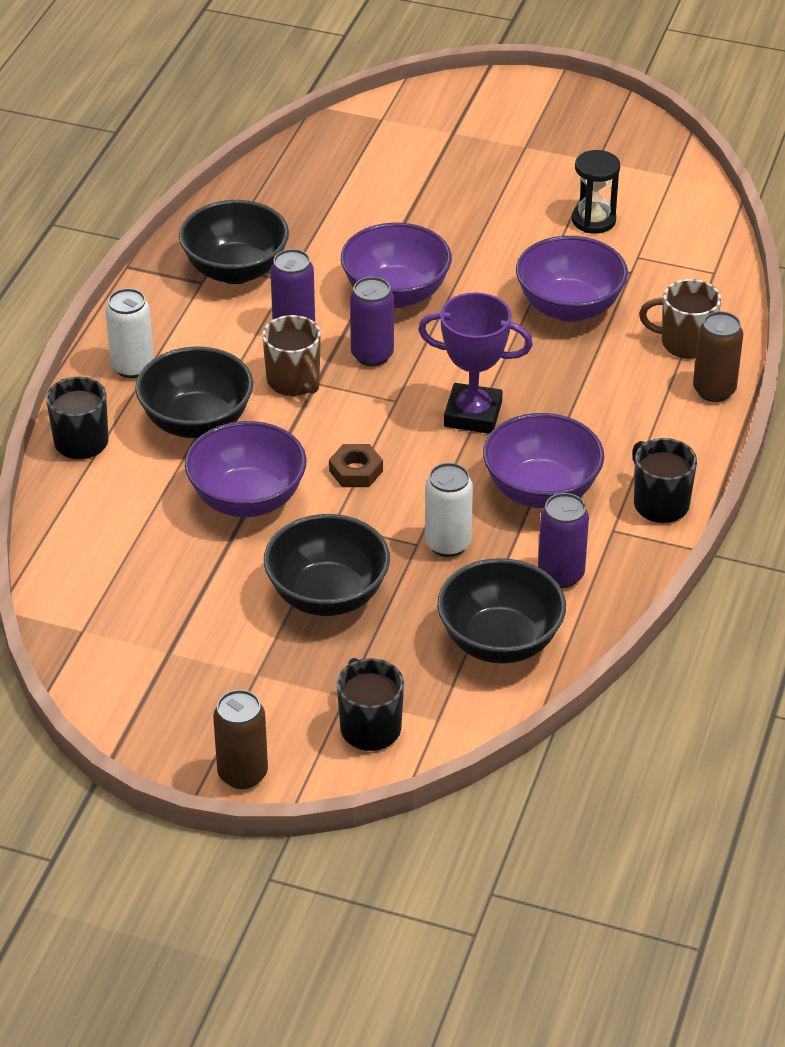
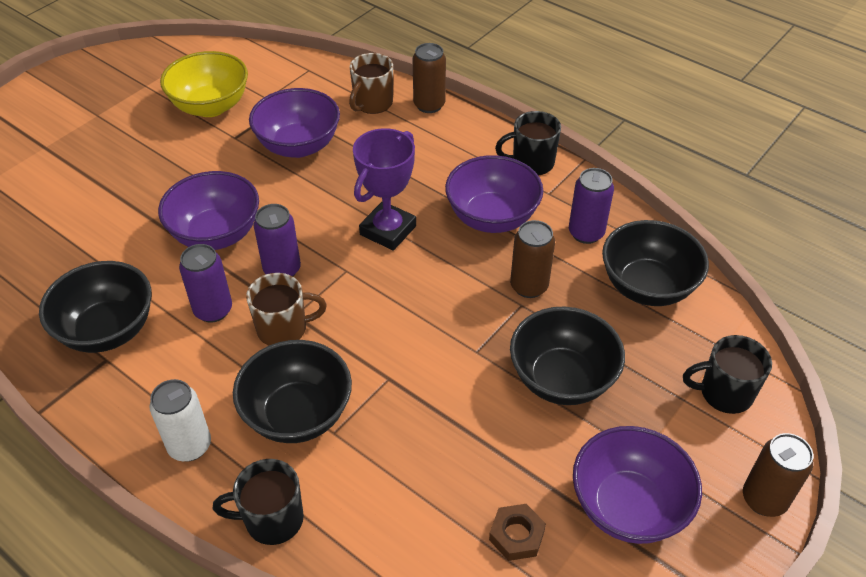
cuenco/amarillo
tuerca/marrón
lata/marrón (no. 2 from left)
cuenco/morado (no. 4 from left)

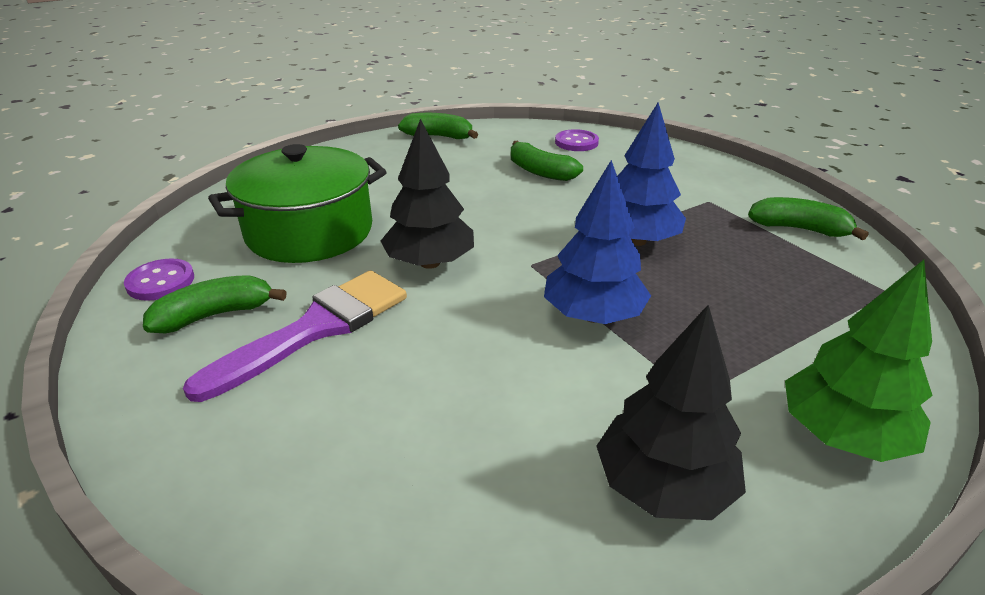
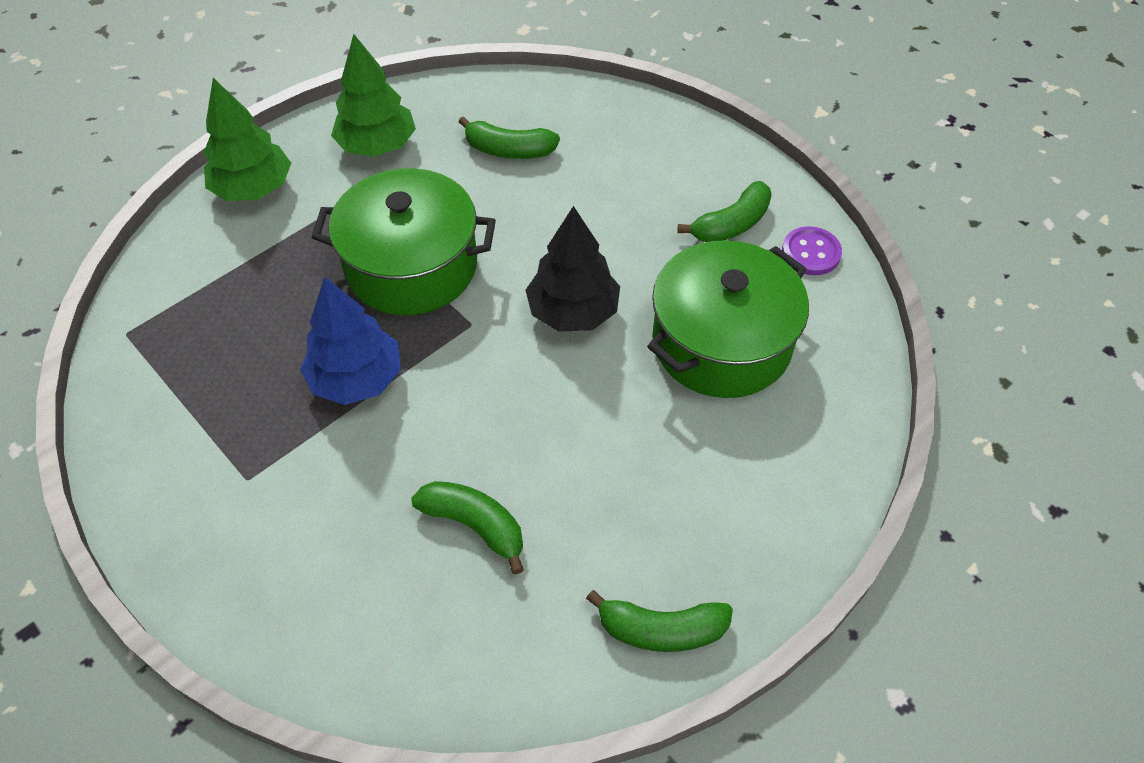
olla/verde (no. 1 from left)
árbol/verde (no. 2 from left)
plátano/verde (no. 2 from left)
pincel/morado
botón/morado (no. 2 from left in the first image)

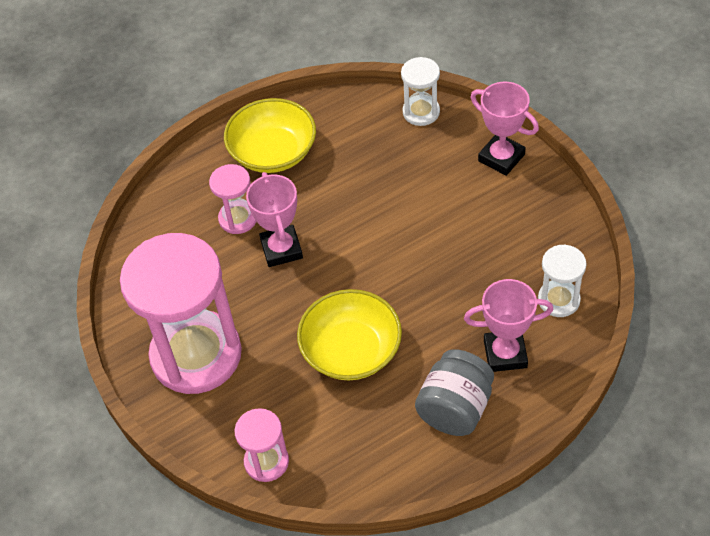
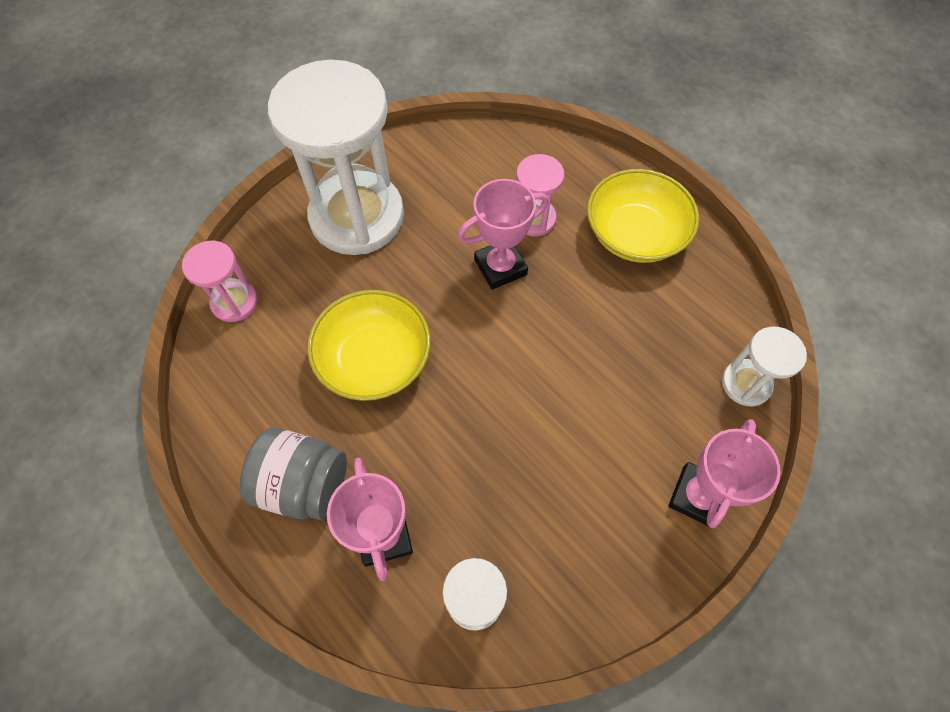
reloj de arena/blanco (no. 1 from left)

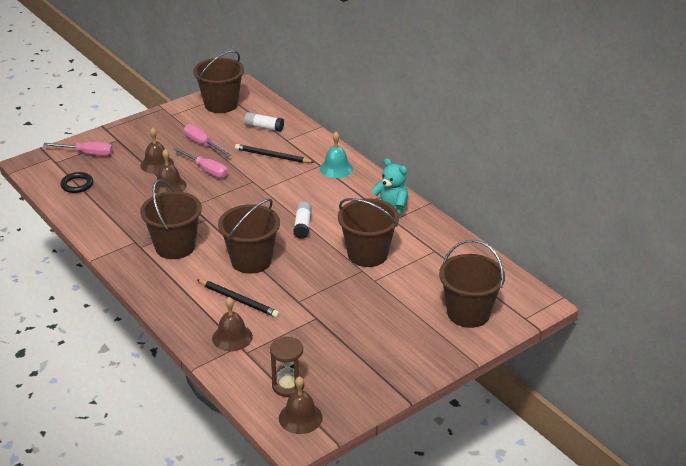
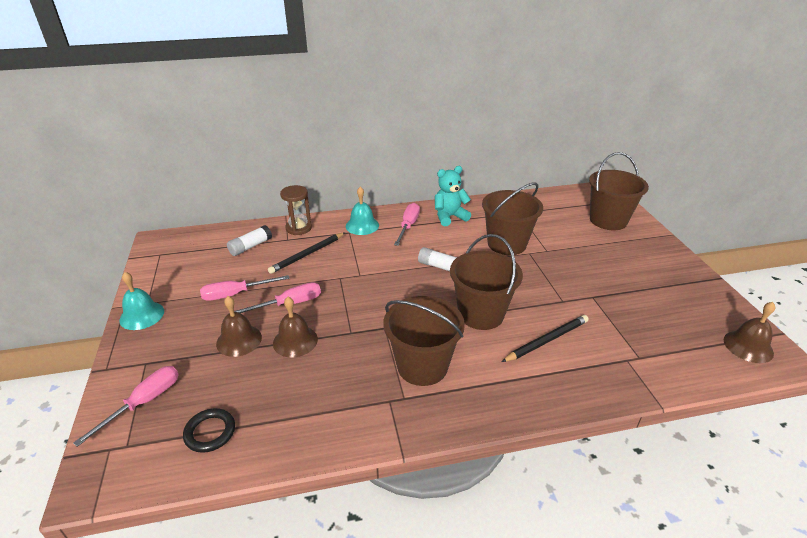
campana/turquesa (no. 1 from left)
reloj de arena/marrón
destornillador/rosa (no. 4 from left)
balde/marrón (no. 2 from left in the first image)
campana/marrón (no. 3 from left in the first image)

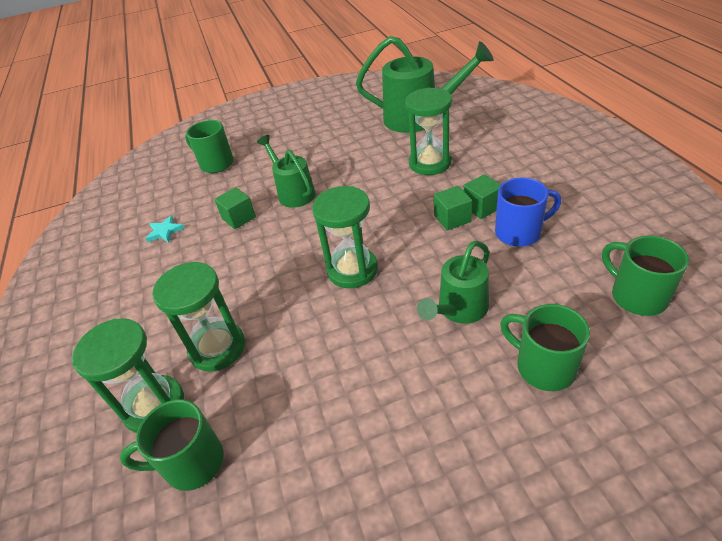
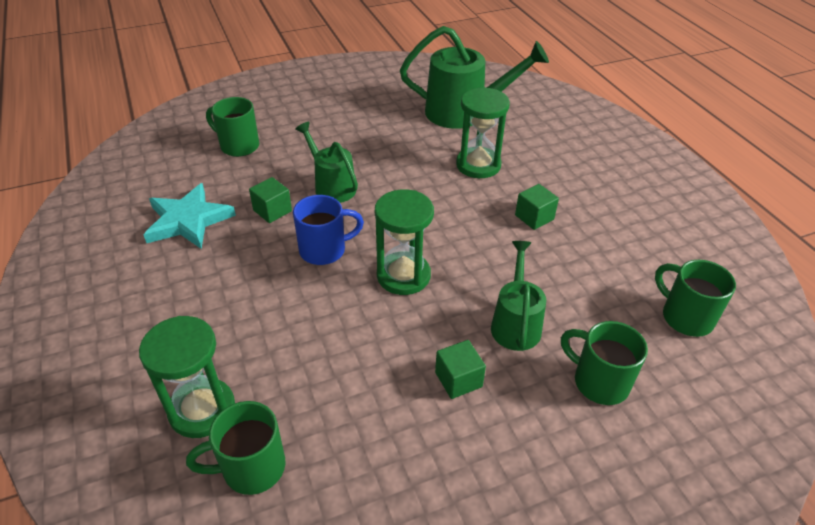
estrella/turquesa
taza/azul
cubo/verde (no. 2 from left)
regadera/verde (no. 3 from left)
reloj de arena/verde (no. 2 from left in the first image)

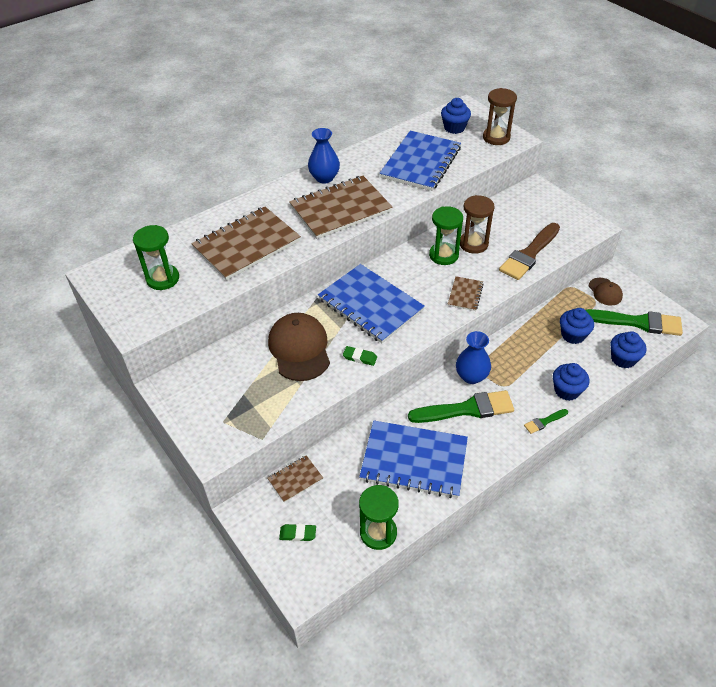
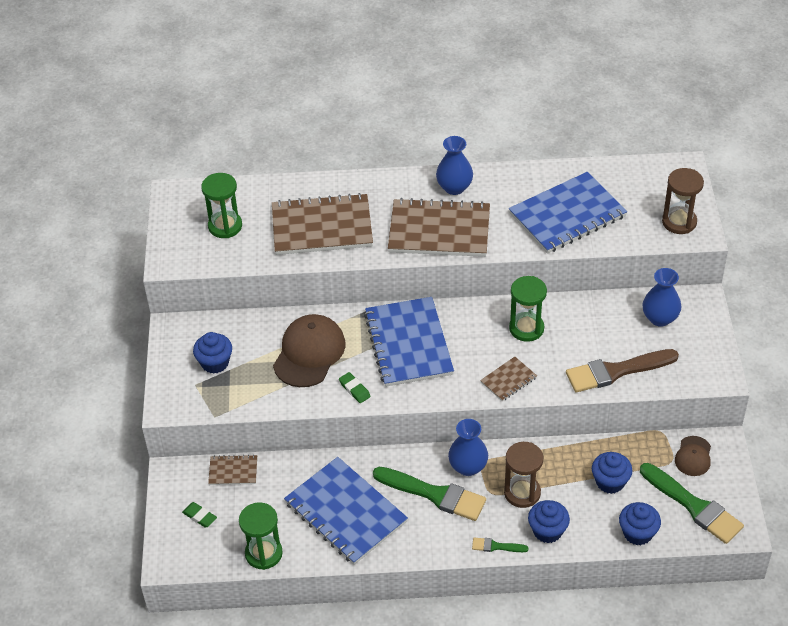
magdalena/azul (no. 1 from left)
reloj de arena/marrón (no. 1 from left)
florero/azul (no. 3 from left)

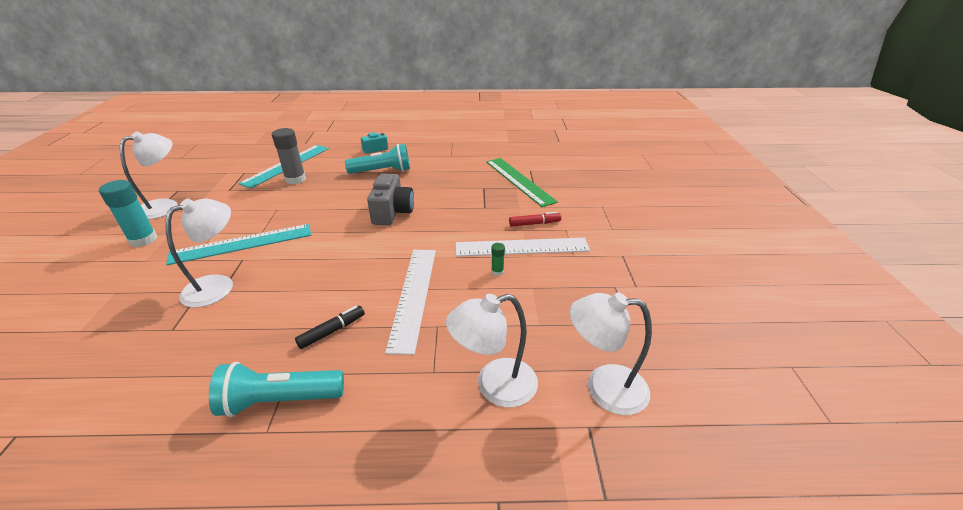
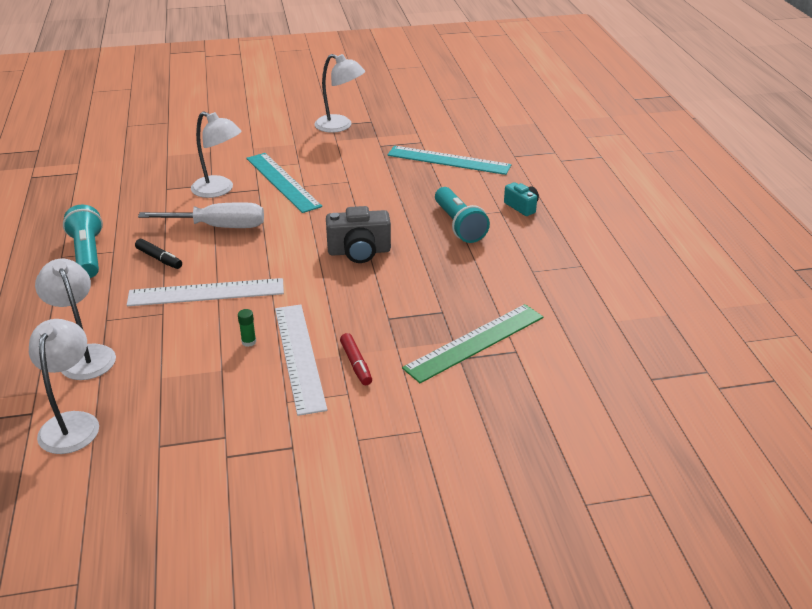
destornillador/blanco
barra de pegamento/turquesa
barra de pegamento/gris

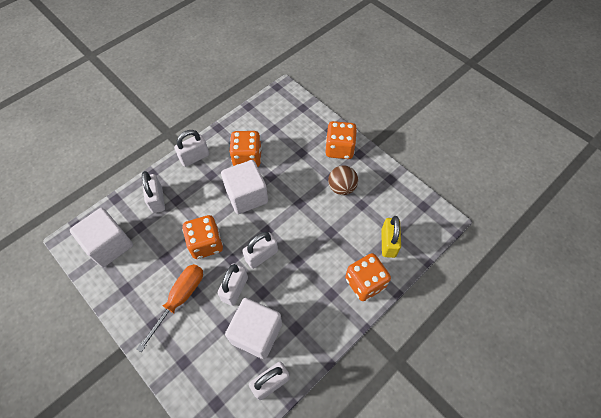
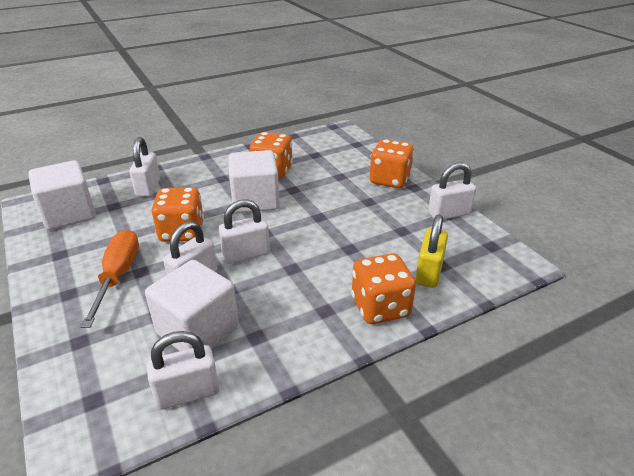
destornillador/naranja
candado/blanco (no. 5 from left)
pelota/marrón

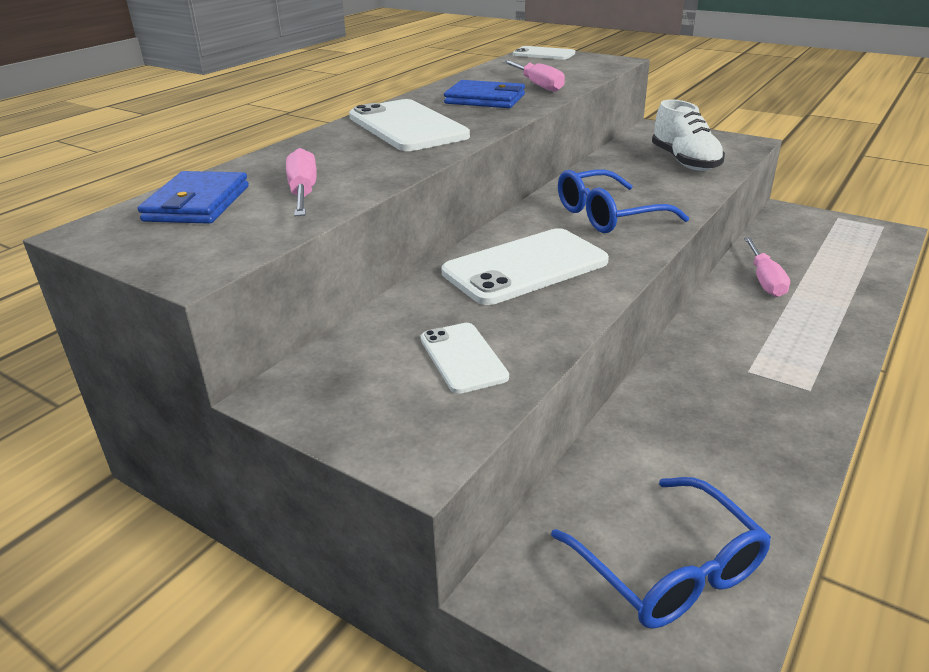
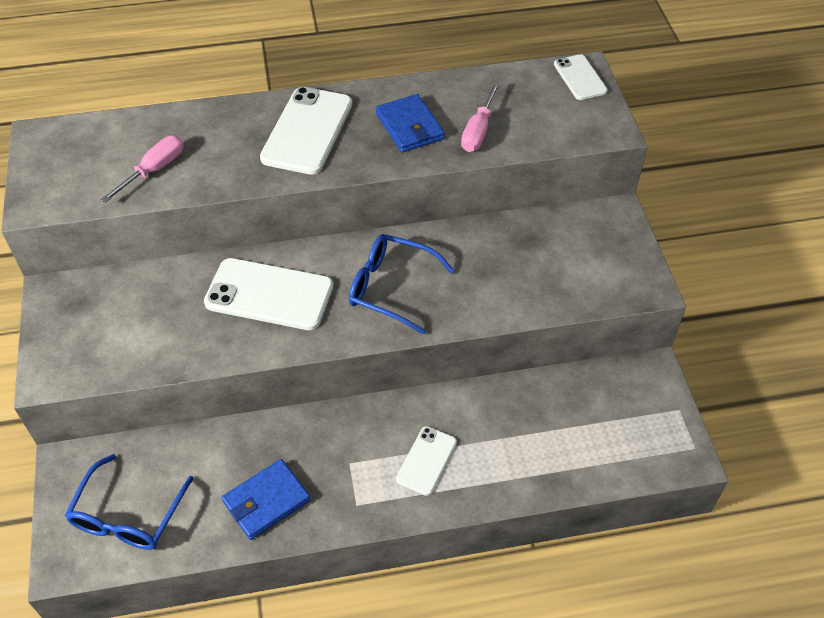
cartera/azul (no. 1 from left)
móvil/blanco (no. 3 from left)
zapato/blanco
destornillador/rosa (no. 3 from left in the first image)

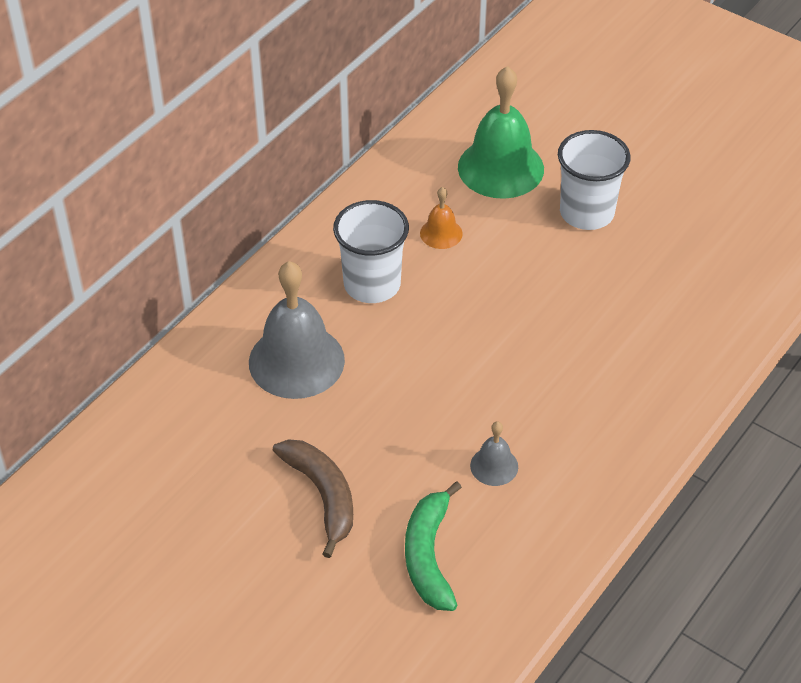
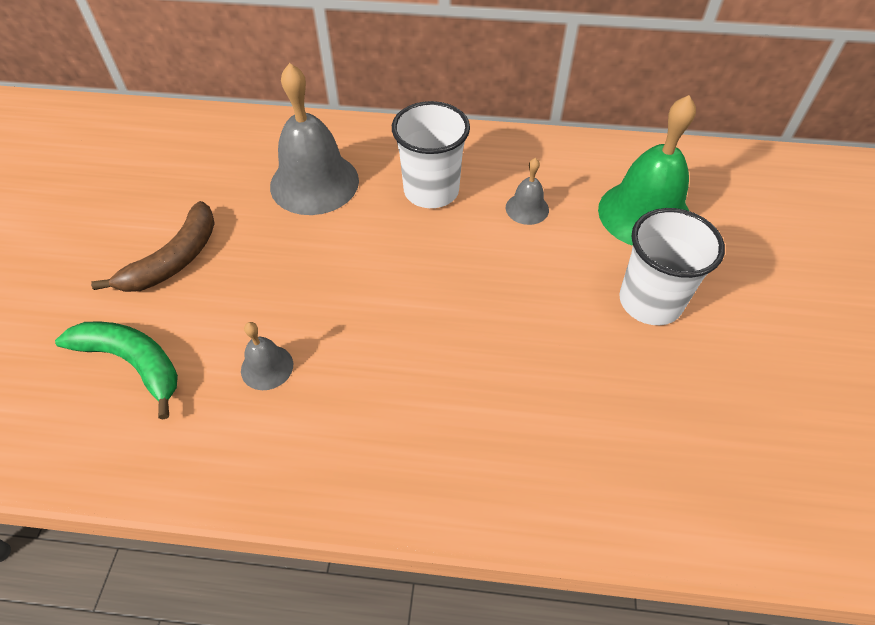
plátano/verde
campana/gris (no. 3 from left)

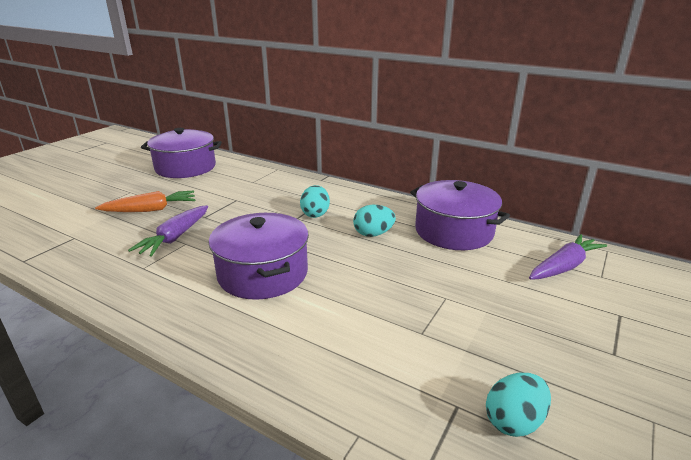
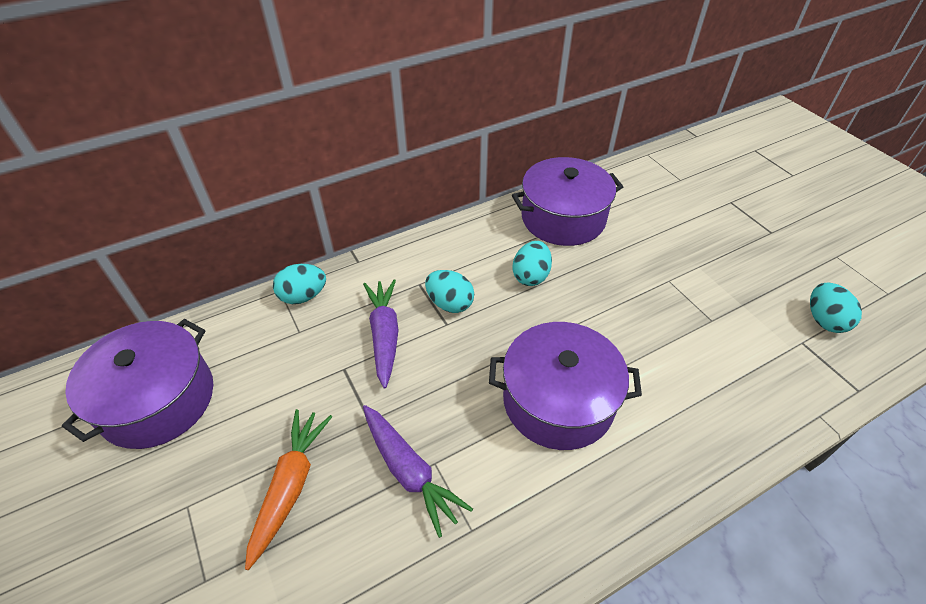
huevo/turquesa (no. 1 from left)
zanahoria/morado (no. 1 from left)

